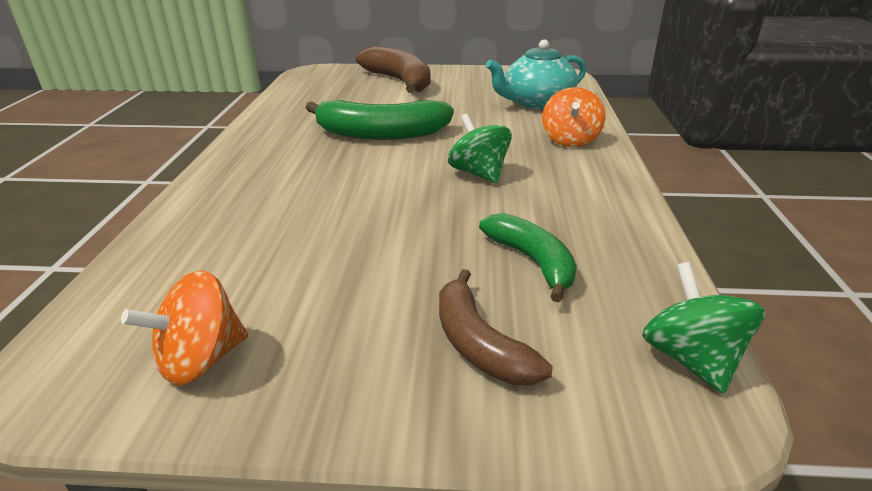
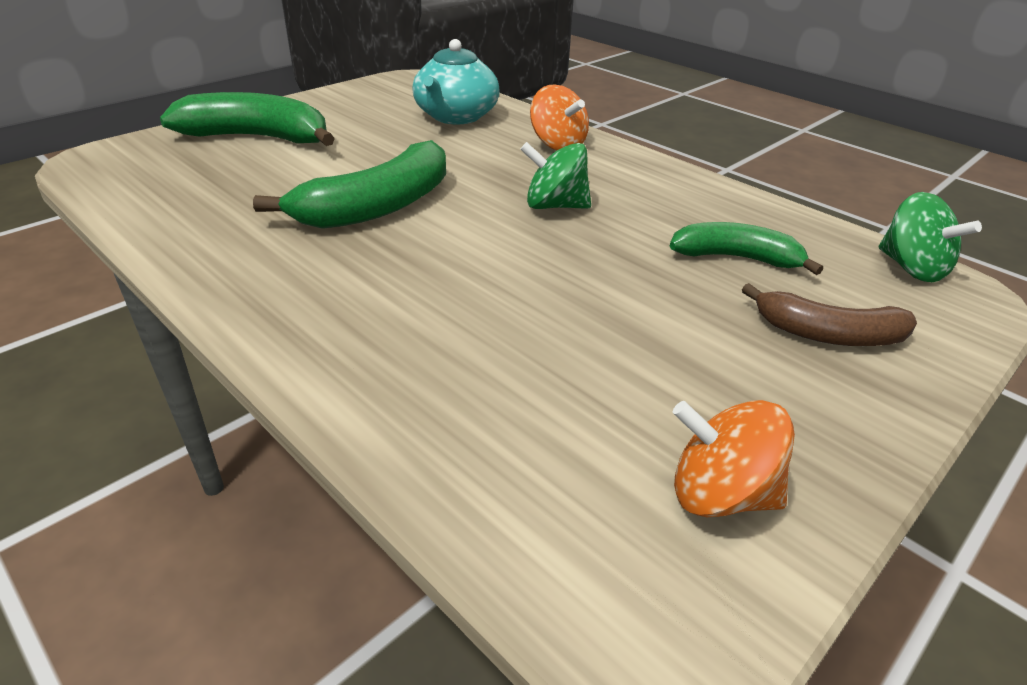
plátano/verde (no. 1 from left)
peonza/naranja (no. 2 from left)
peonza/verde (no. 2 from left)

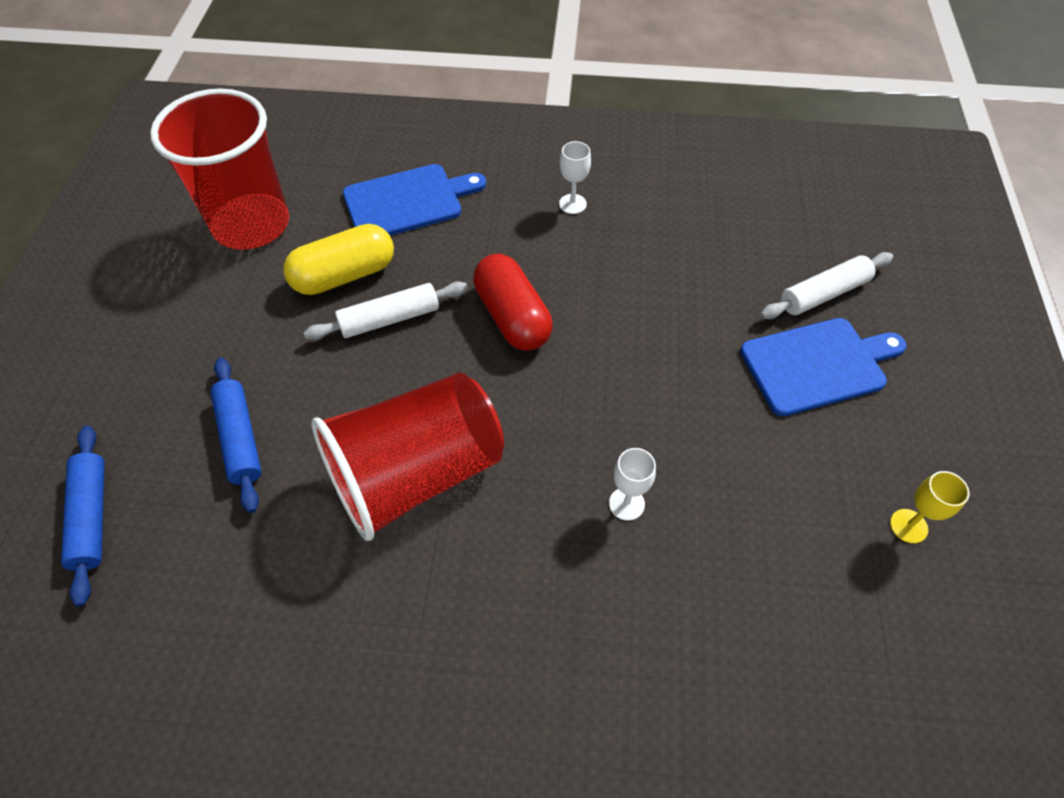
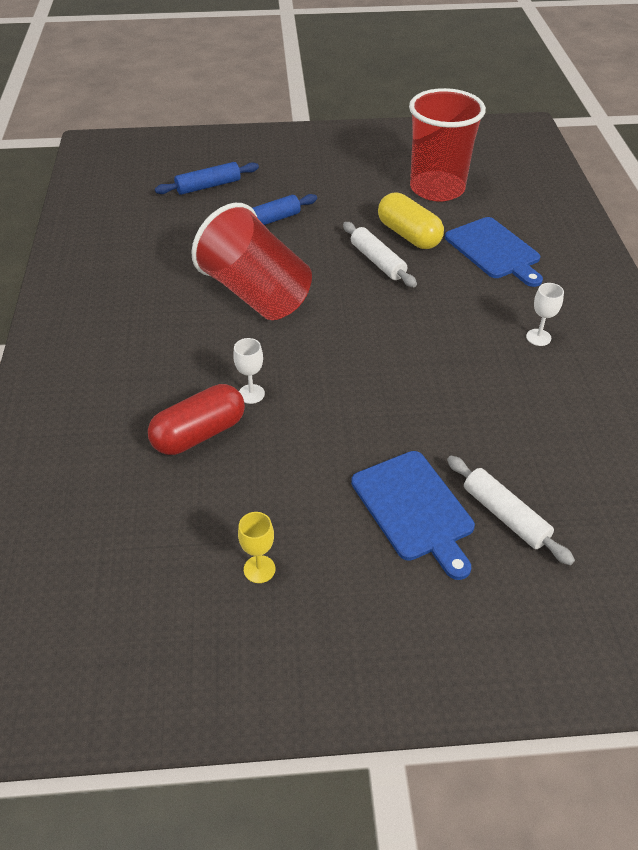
cápsula/rojo

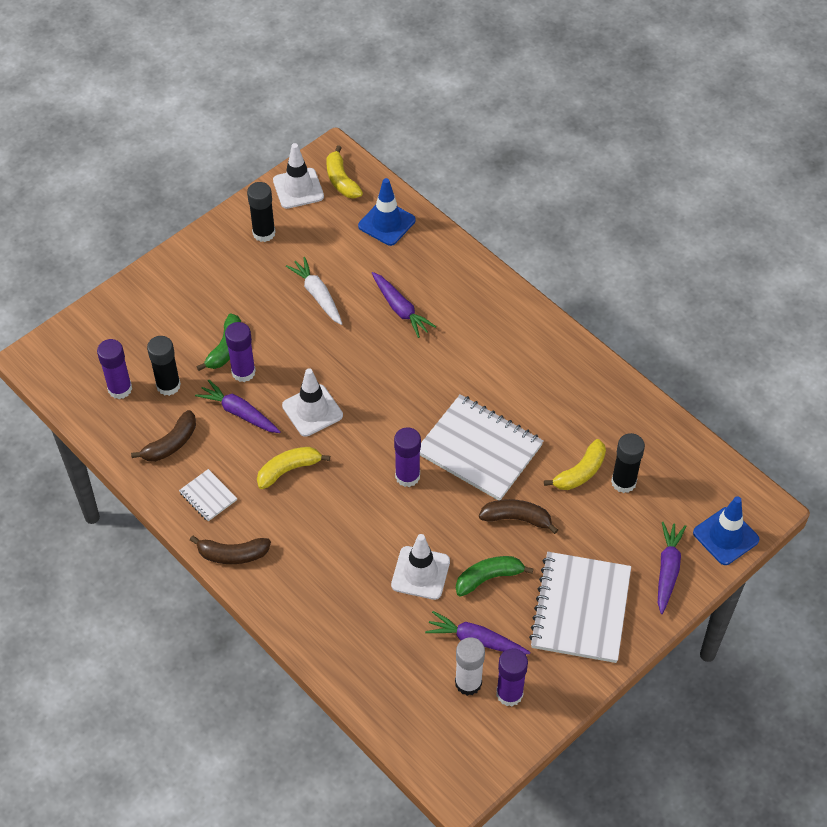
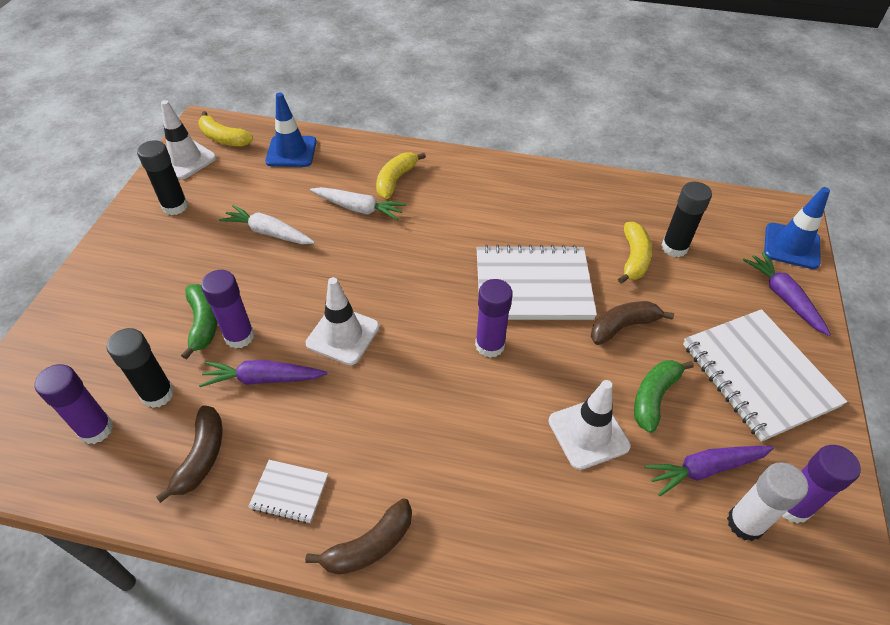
zanahoria/blanco (no. 2 from left)
plátano/amarillo (no. 2 from left)

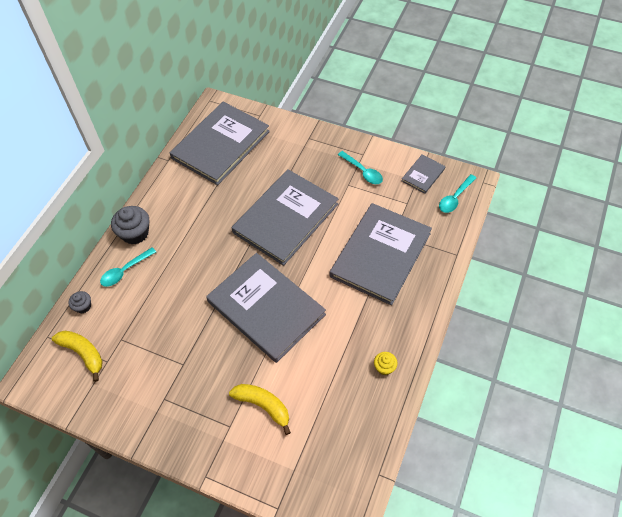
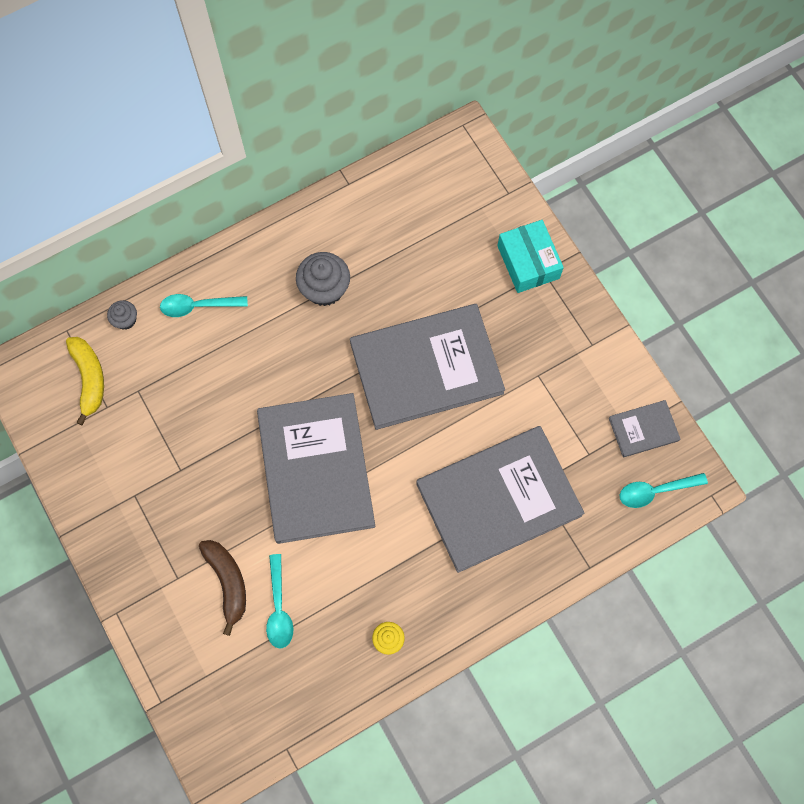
plátano/marrón
cuchara/turquesa (no. 2 from left)
magdalena/gris (no. 2 from left)
caja/turquesa
libro/gris (no. 1 from left in the first image)

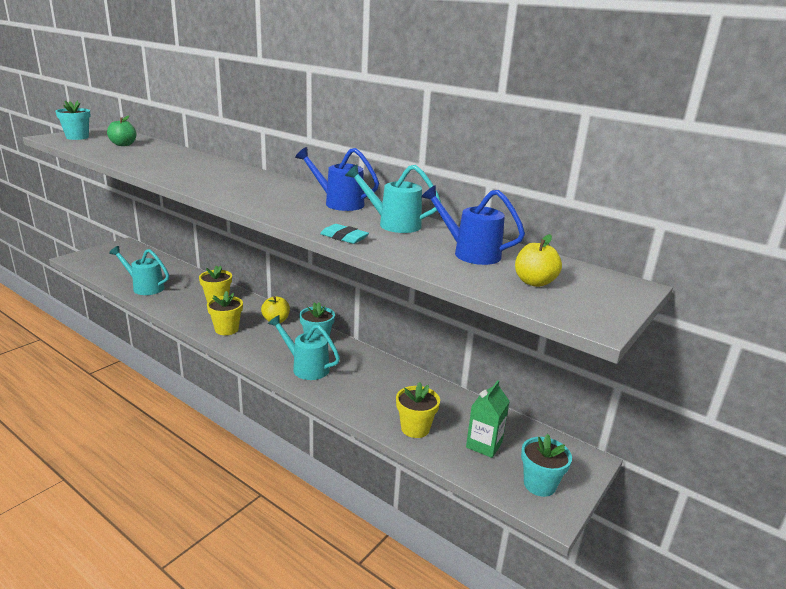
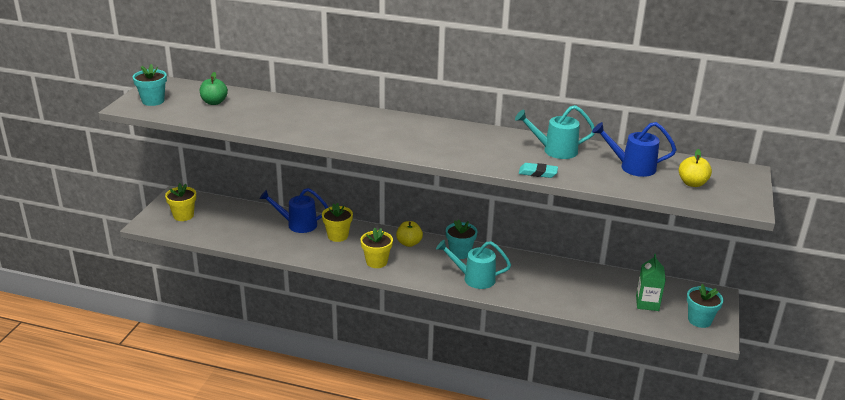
maceta/amarillo (no. 1 from left)
regadera/azul (no. 1 from left)
regadera/turquesa (no. 1 from left in the first image)

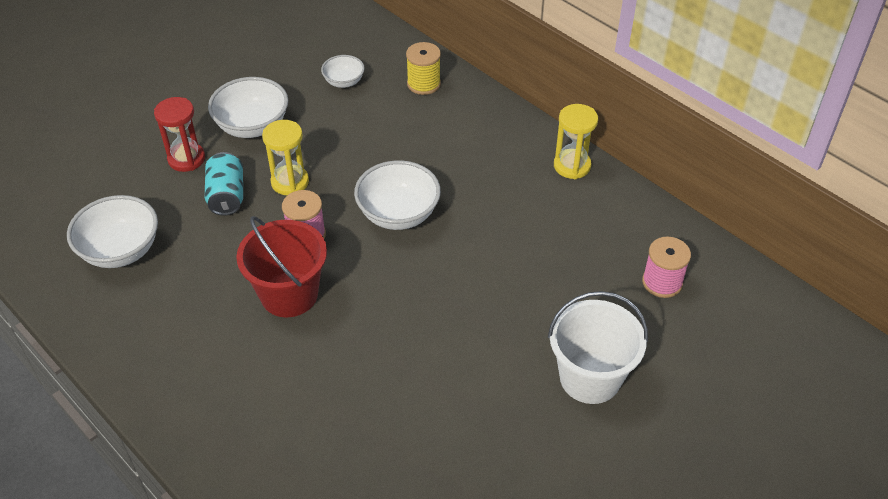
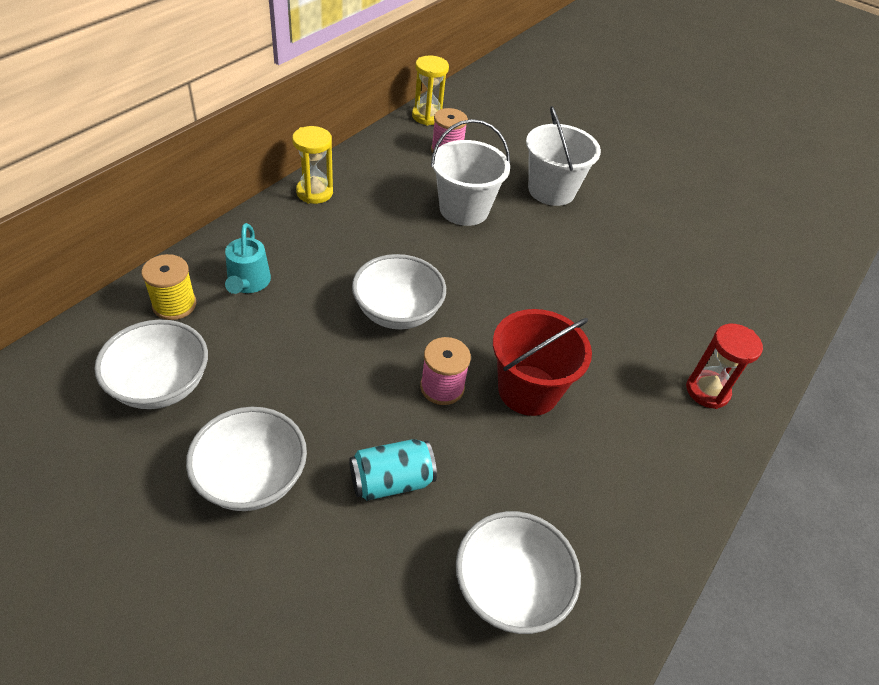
cuenco/blanco (no. 1 from left)
regadera/turquesa
reloj de arena/amarillo (no. 2 from left)
balde/blanco (no. 1 from left)
reloj de arena/rojo

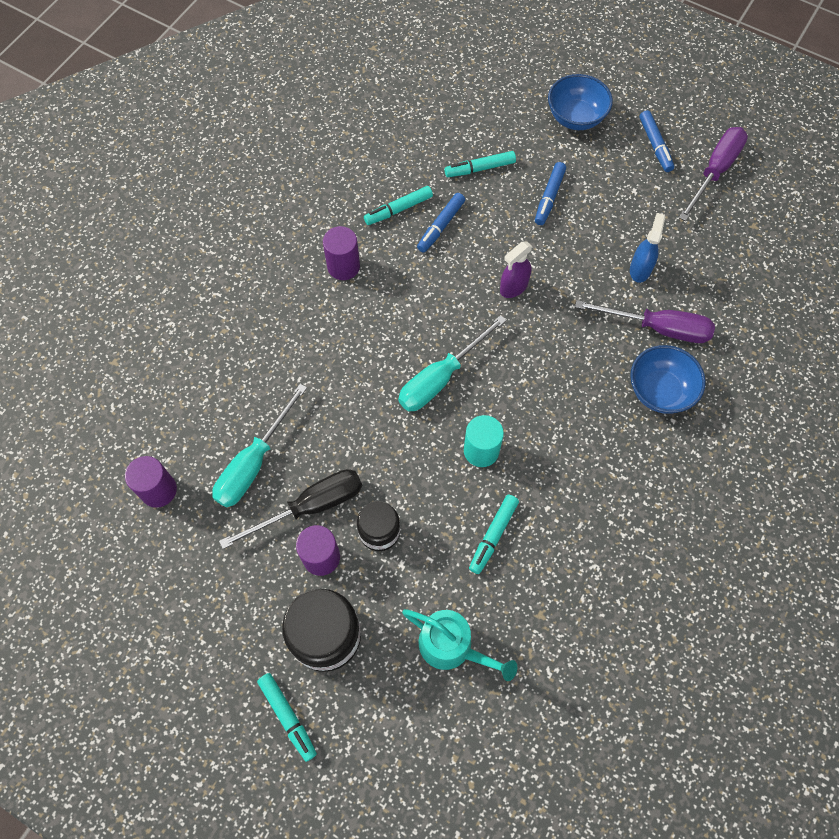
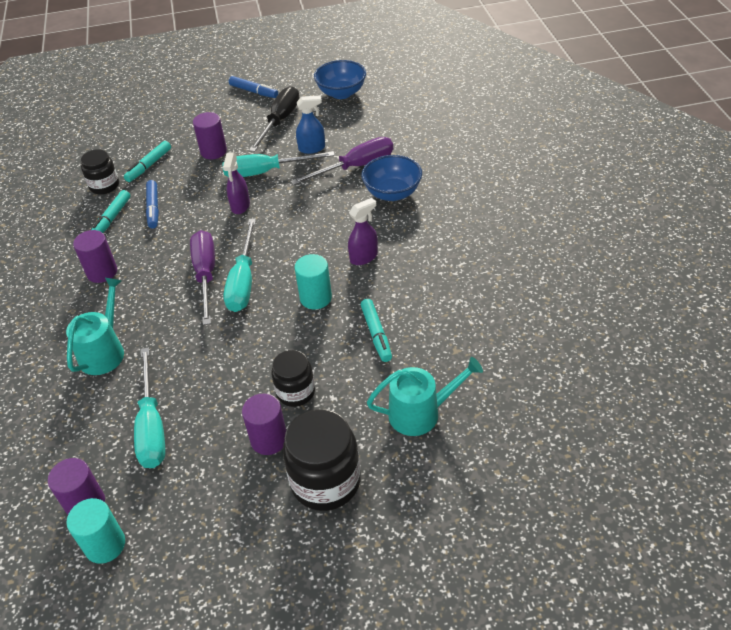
regadera/turquesa (no. 1 from left)
cilindro/turquesa (no. 1 from left)
tarro/negro (no. 1 from left)
destornillador/morado (no. 1 from left)
cilindro/morado (no. 3 from left)
destornillador/turquesa (no. 3 from left)
destornillador/negro
pulverizador/azul
cuenco/azul (no. 1 from left)
pulverizador/morado (no. 2 from left)
rotulador/turquesa (no. 1 from left in the first image)

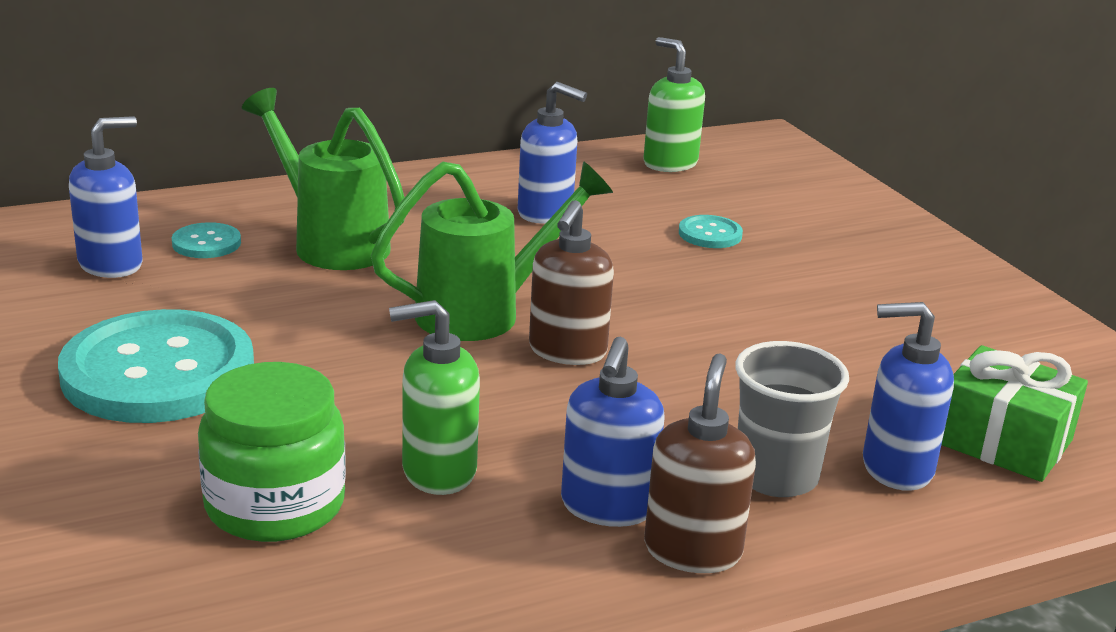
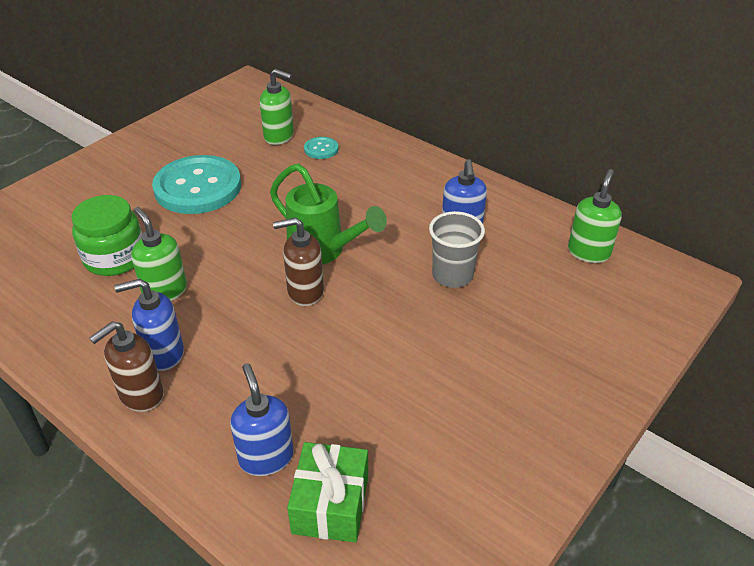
dispensador de jabón/marrón (no. 1 from left)
dispensador de jabón/verde (no. 2 from left)
vaso/gris
regadera/verde (no. 1 from left in the first image)
botón/turquesa (no. 3 from left in the first image)

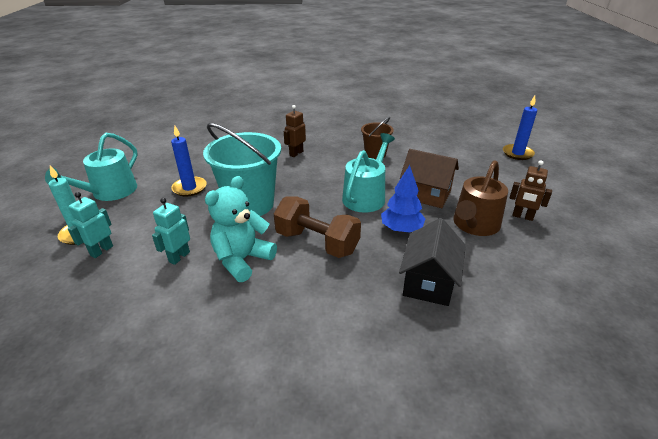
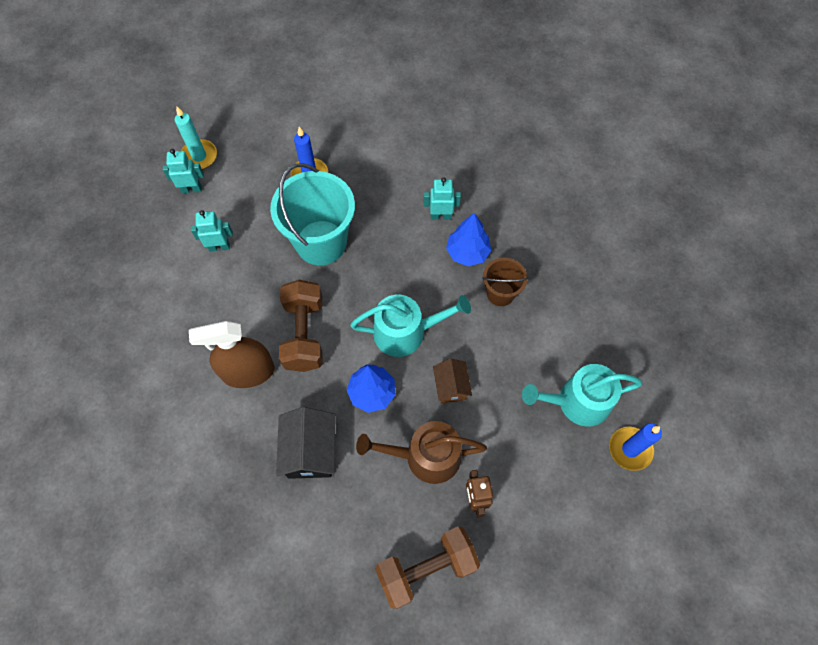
pulverizador/marrón
casa/negro
mancuerna/marrón (no. 2 from left)
robot/turquesa (no. 3 from left)
casa/marrón
árbol/azul (no. 2 from left)
regadera/turquesa (no. 2 from left)
osito/turquesa

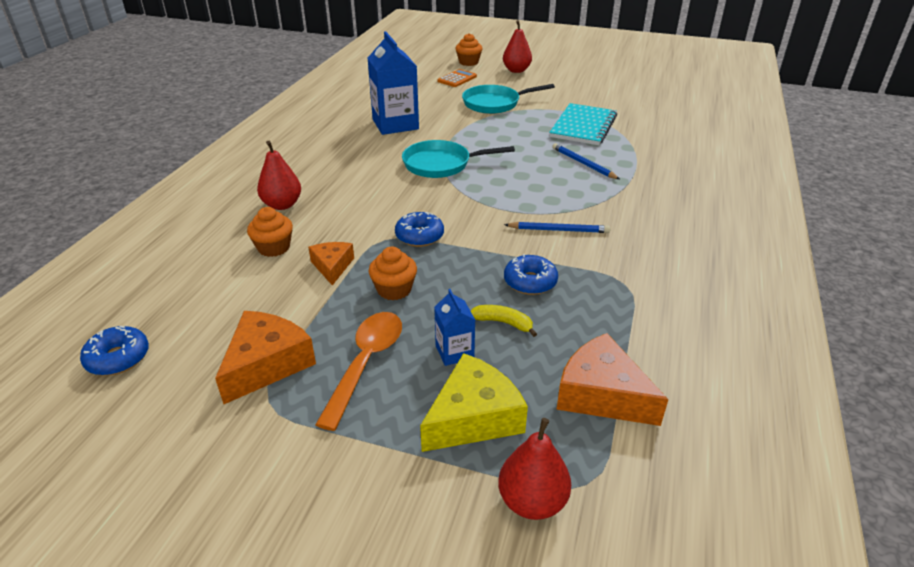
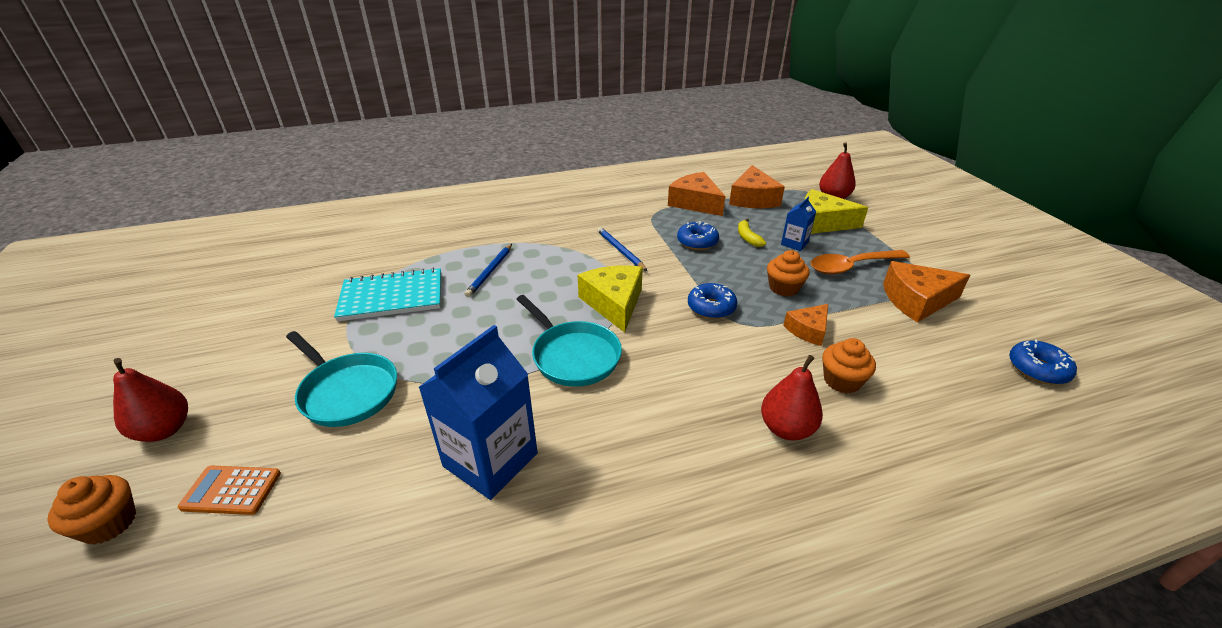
queso/amarillo (no. 1 from left)
queso/naranja (no. 1 from left)

